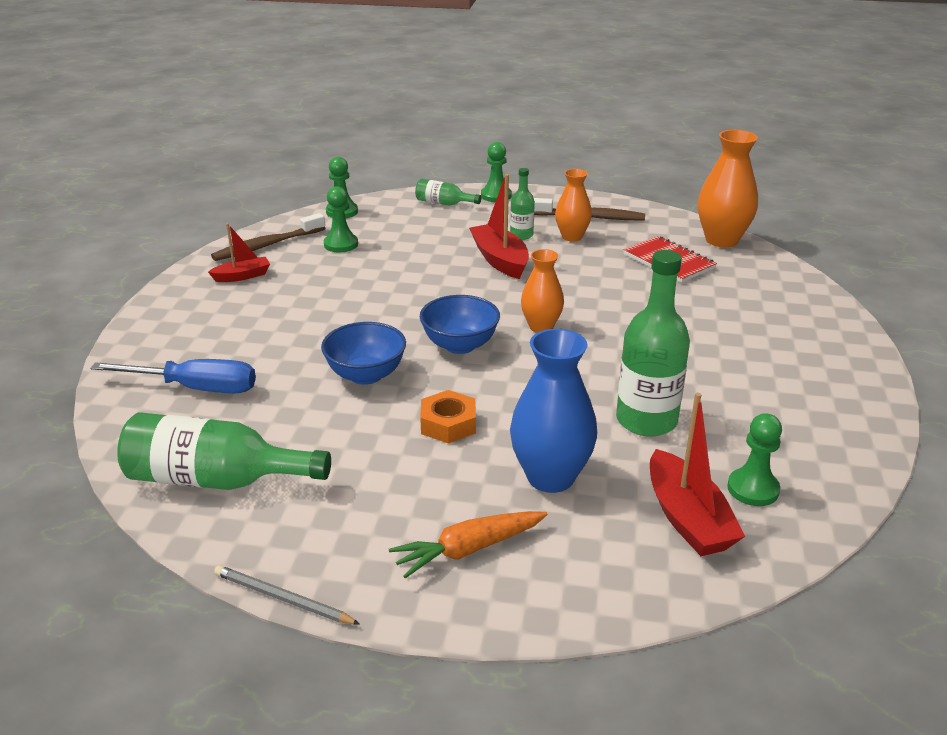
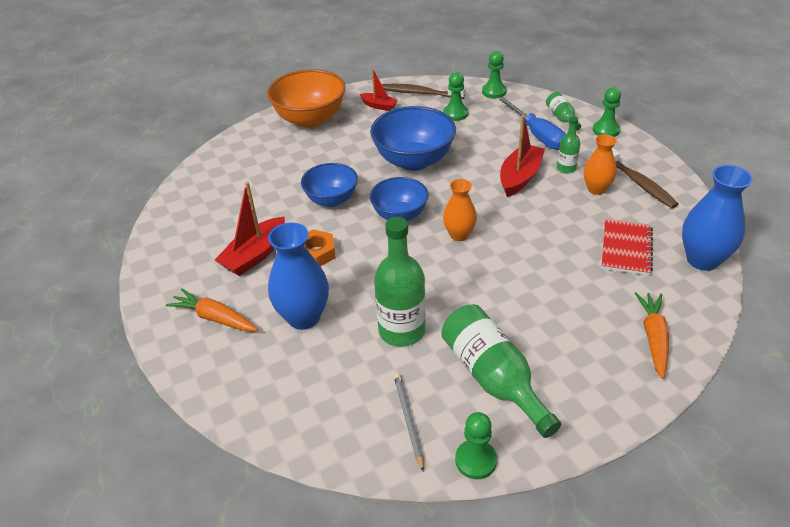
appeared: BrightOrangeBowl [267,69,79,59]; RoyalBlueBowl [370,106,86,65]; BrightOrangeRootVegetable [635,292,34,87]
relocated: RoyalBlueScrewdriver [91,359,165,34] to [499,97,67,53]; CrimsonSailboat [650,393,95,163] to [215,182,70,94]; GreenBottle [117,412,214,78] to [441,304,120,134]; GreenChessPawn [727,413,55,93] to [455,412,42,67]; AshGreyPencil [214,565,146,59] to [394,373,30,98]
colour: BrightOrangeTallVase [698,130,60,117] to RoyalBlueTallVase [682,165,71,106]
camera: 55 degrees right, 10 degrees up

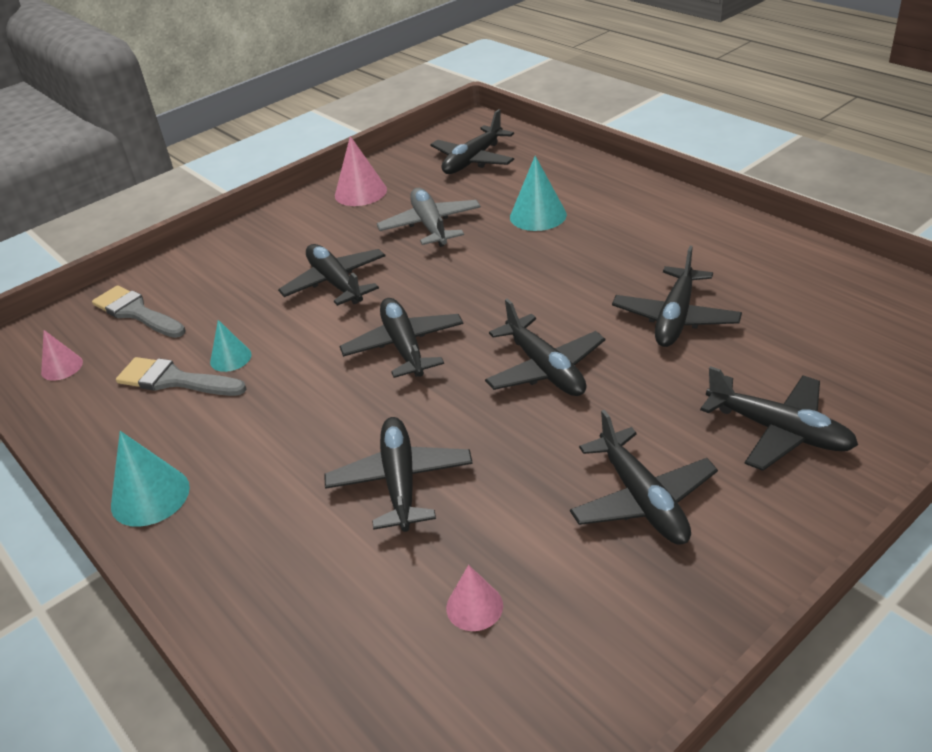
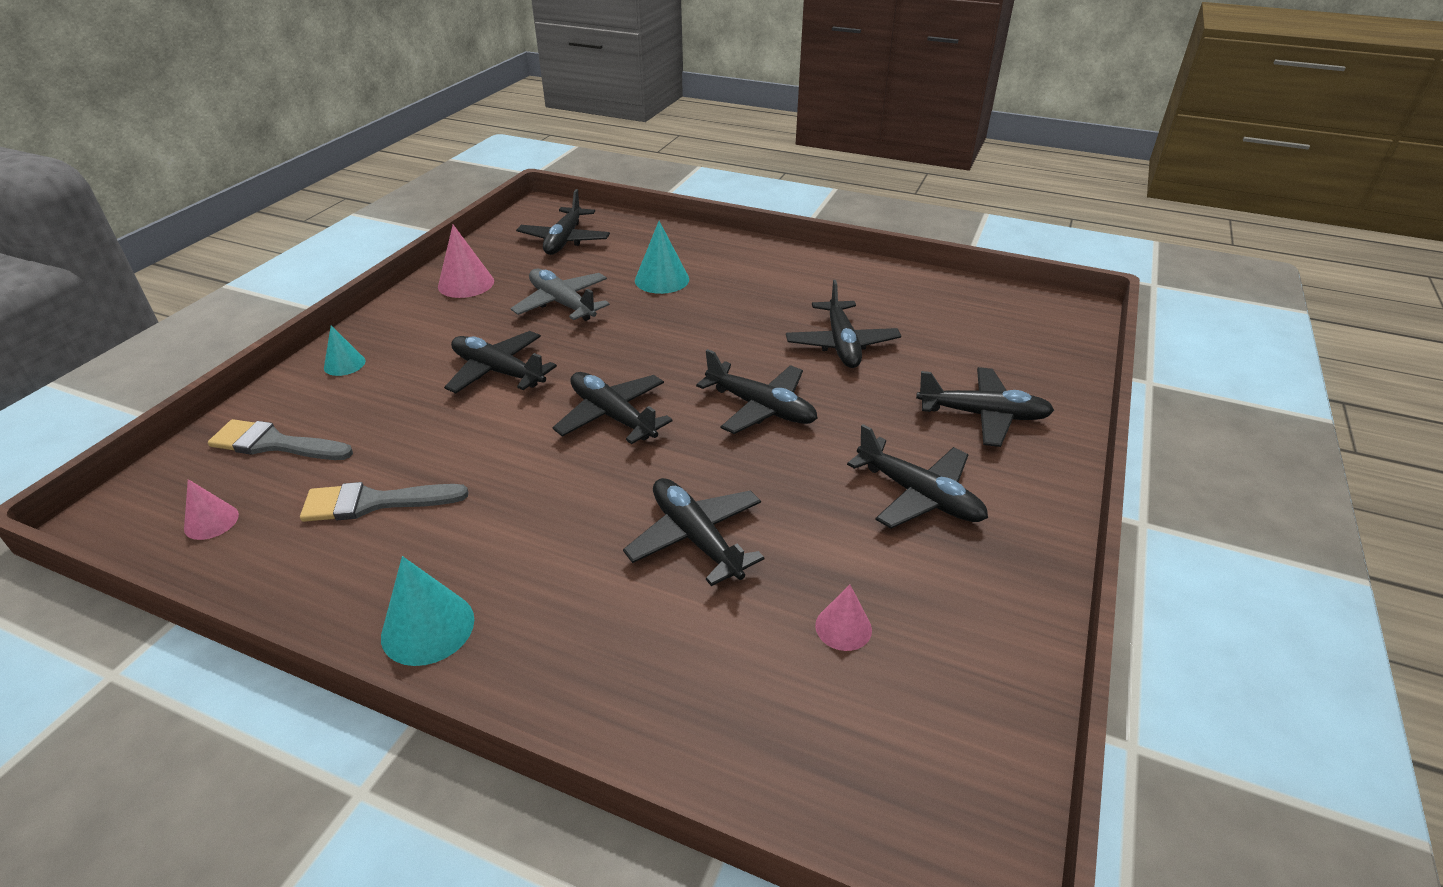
relocated: AquaConeShape [210,320,42,52] to [324,325,41,51]
camera: 30 degrees left, 0 degrees up

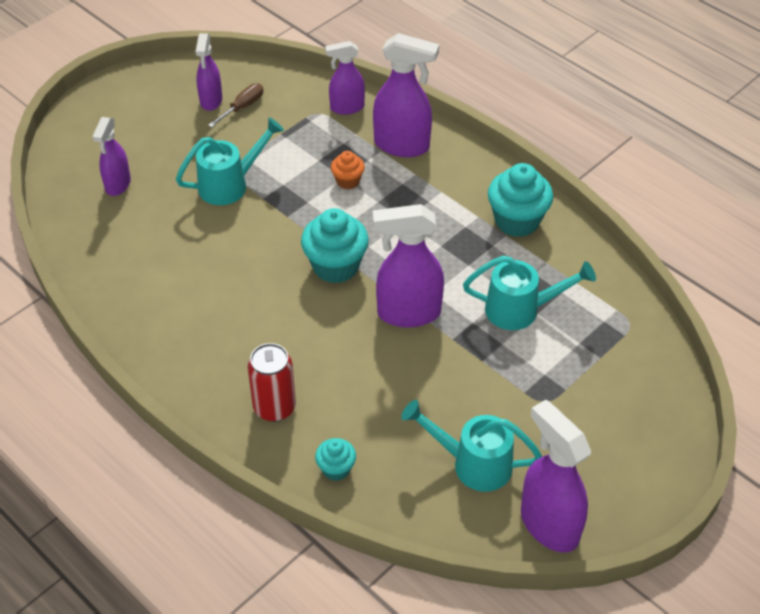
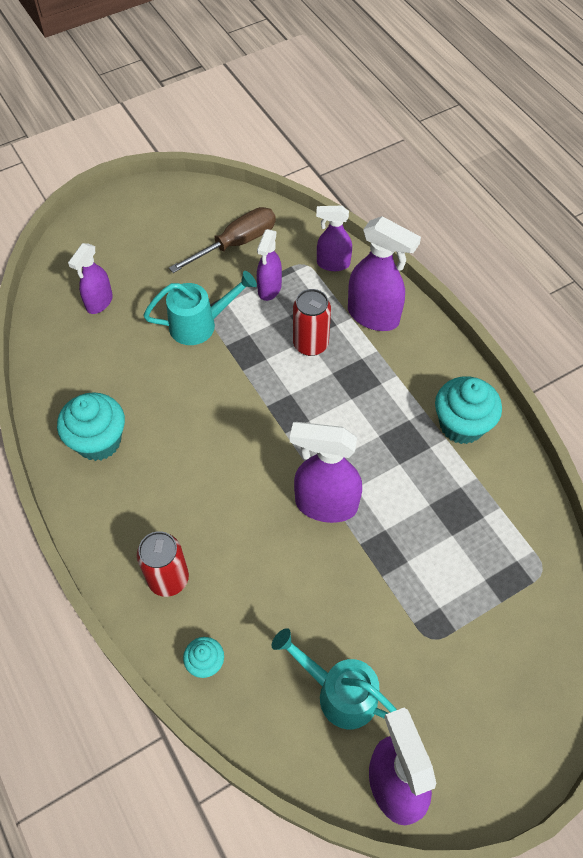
missing: AquaWateringCan [463,256,133,74]
relocated: RoyalPurpleSprayBottle [195,33,27,78] to [257,229,25,72]; AquaCupcake [301,208,68,76] to [57,392,68,69]
exchanged: BrightOrangeCupcake [331,151,34,38] to CrimsonTin [293,289,38,67]
size: RussetScrewdriver [208,83,55,44] = [169,207,107,66] x1.70
camera: 15 degrees right, 10 degrees up

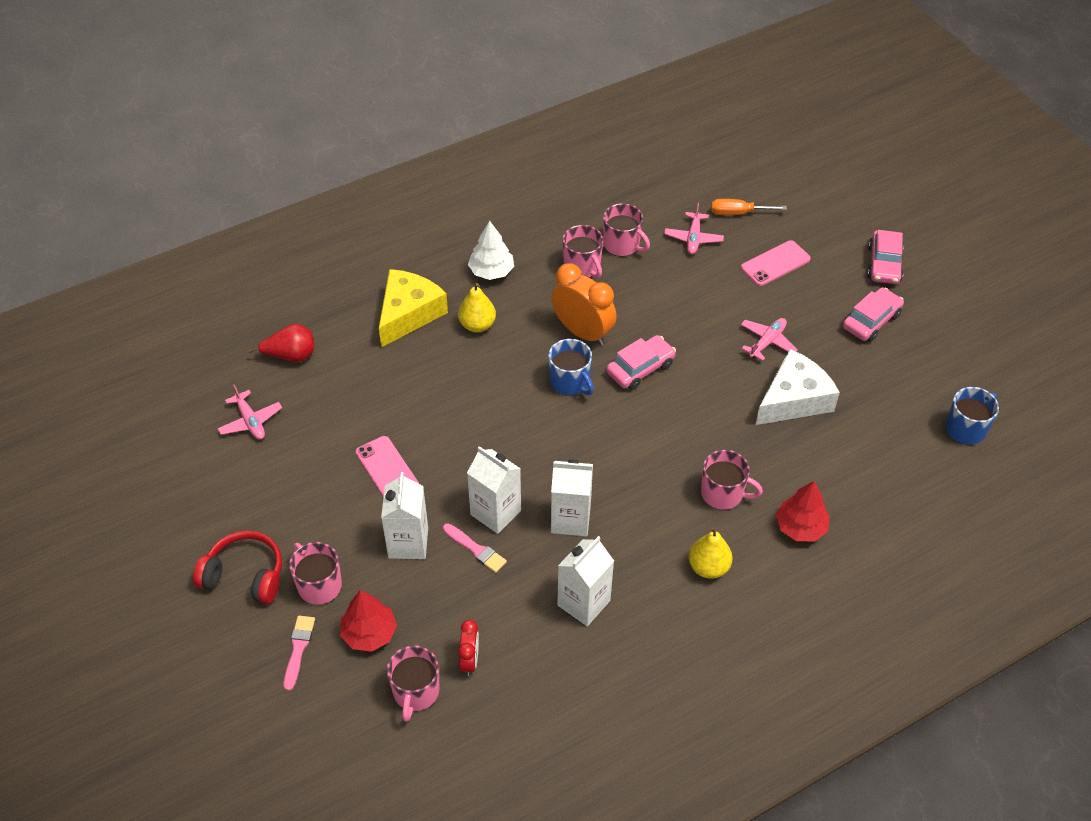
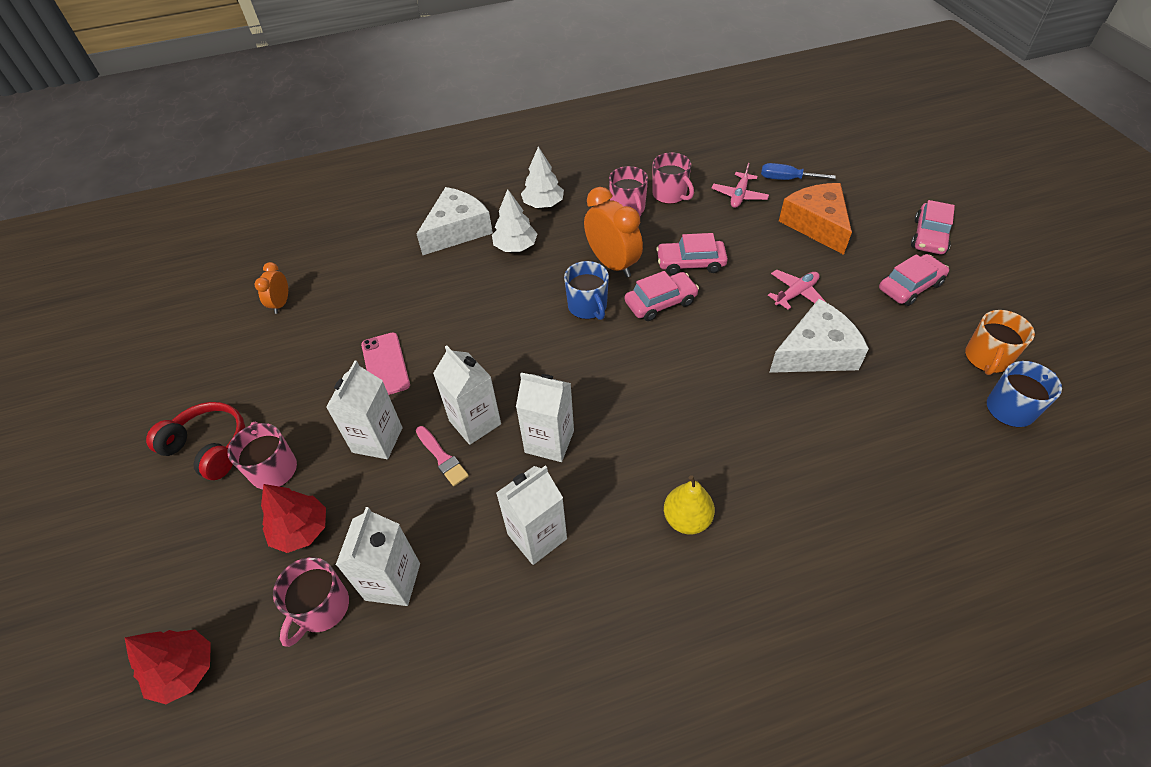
missing: CrimsonPear [248,324,66,38]; RosePinkCoffeeMug [701,450,62,60]; RosePinkPaintbrush [284,616,31,75]
appeared: RosePinkCar [656,233,72,42]; BrightOrangeCoffeeMug [965,310,70,65]
relocated: CrimsonFirTree [776,481,53,61] to [125,630,86,74]
exchanged: RosePinkPhone [741,240,70,46] to BrightOrangePieceOfCheese [779,183,73,72]; GoldenPear [458,283,38,49] to PureWhiteFirTree [492,189,45,63]; RosePinkAeroplane [217,385,65,54] to BrightOrangeBedsideClock [255,262,33,52]; CrimsonBedsideClock [458,620,21,56] to PureWhiteMilkCarton [336,507,84,99]
colour: BrightOrangeScrewdriver [711,199,76,16] to RoyalBlueScrewdriver [761,163,75,17]; GoldenPieceOfCheese [379,269,69,79] to PureWhitePieceOfCheese [417,187,76,68]
camera: 15 degrees right, 0 degrees up

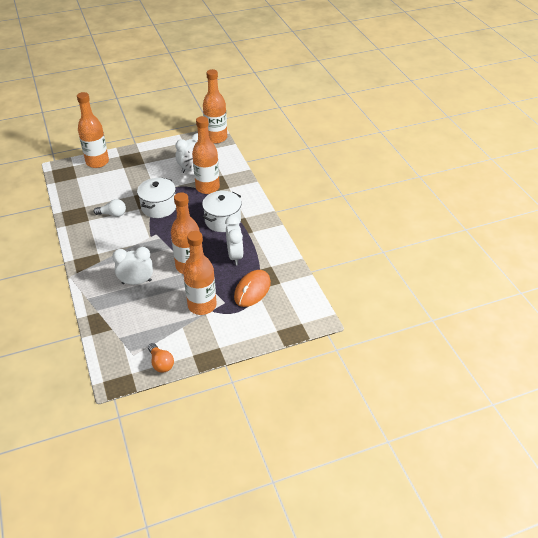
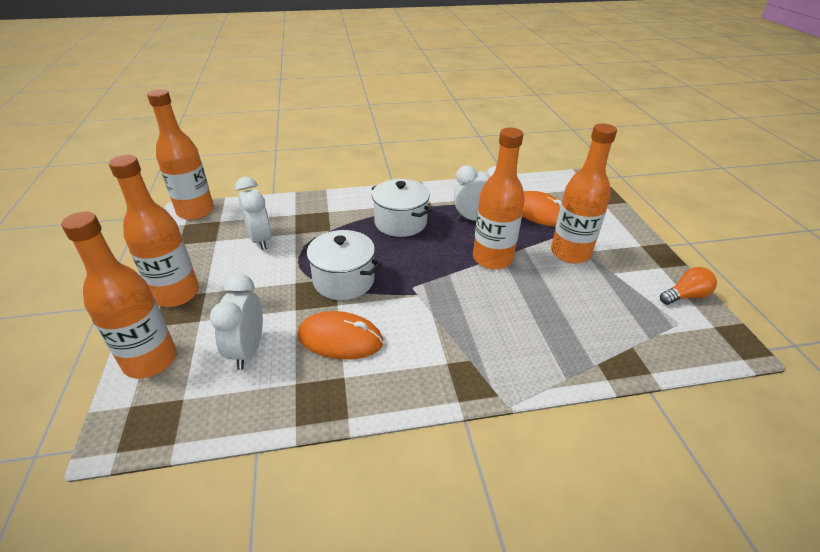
relocated: BrightOrangeBottle [192,116,28,78] to [109,155,90,152]; PureWhiteBedsideClock [112,247,41,38] to [210,274,53,96]
exchanged: PureWhiteLightBulb [93,199,33,18] to BrightOrangePcMouse [297,311,86,49]
camera: 80 degrees left, 5 degrees down

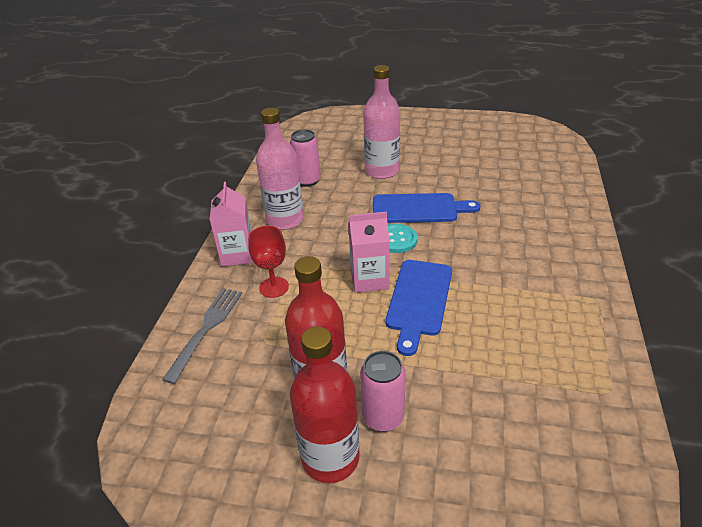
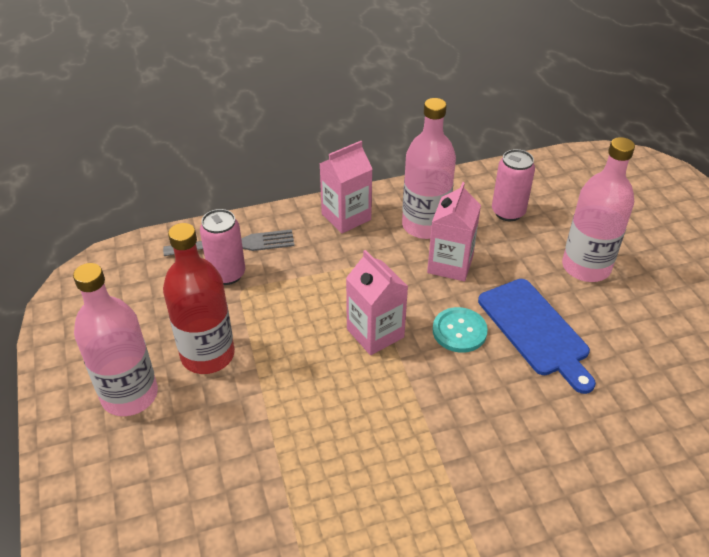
missing: CrimsonChalice [248,226,41,72]; RoyalBlueCuttingBoard [385,260,67,96]
appeared: RosePinkMilkCarton [427,182,54,99]
relocated: RosePinkTin [360,351,46,81] to [200,209,45,76]
colour: CrimsonBottle [290,326,70,157] to RosePinkBottle [73,263,85,153]
camera: 60 degrees right, 5 degrees up

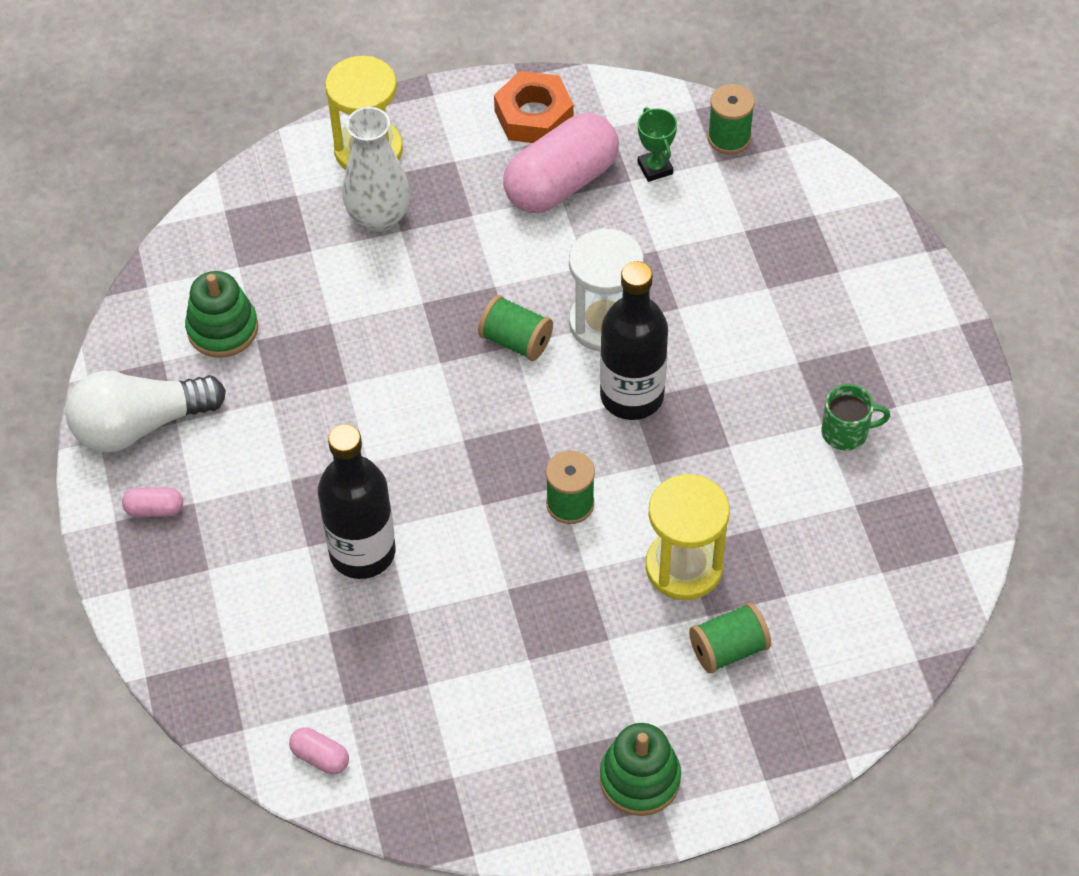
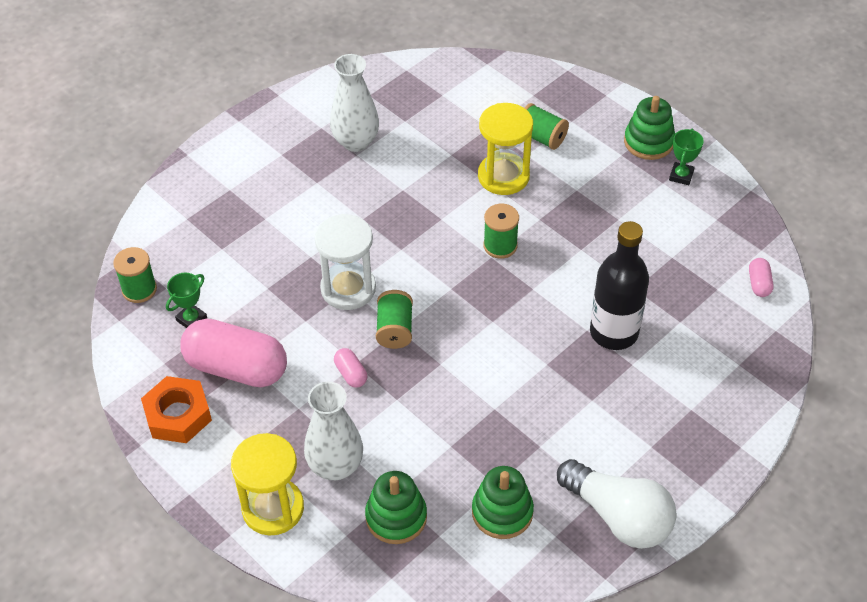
missing: BlackBottle [600,261,68,159]
appeared: GreenPrizeCup [669,129,35,56]; GreenStackingToy [365,471,62,73]
relocated: RosePinkPillShape [122,487,61,30] to [334,348,33,40]
exchanged: GreenCoffeeMug [821,384,69,67] to PureWhiteTallVase [330,54,49,98]
camera: 120 degrees left, 5 degrees down

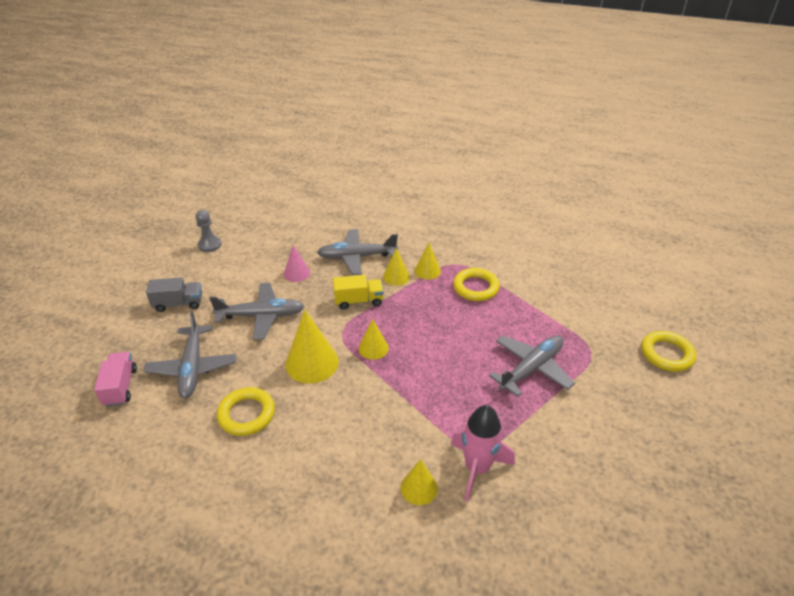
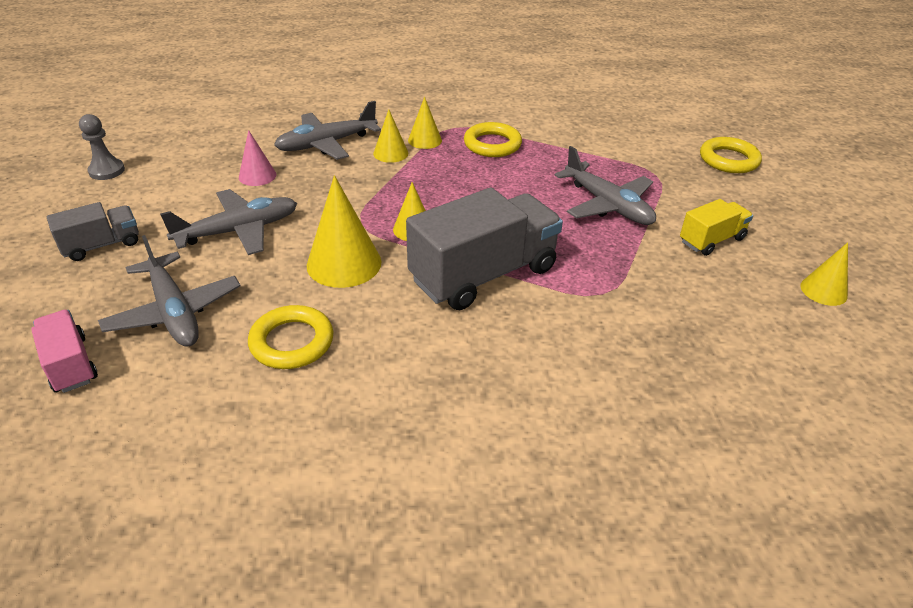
missing: RosePinkSpaceship [451,405,64,96]
appeared: AshGreyTruck [406,188,157,122]
relocated: GoldenTruck [333,275,51,35] to [680,199,73,57]; GoldenConeShape [401,459,37,46] to [800,242,48,64]
spun: AshGreyAeroplane [489,336,86,61] = [554,146,102,79] 120 degrees clockwise
camera: 25 degrees left, 0 degrees up

